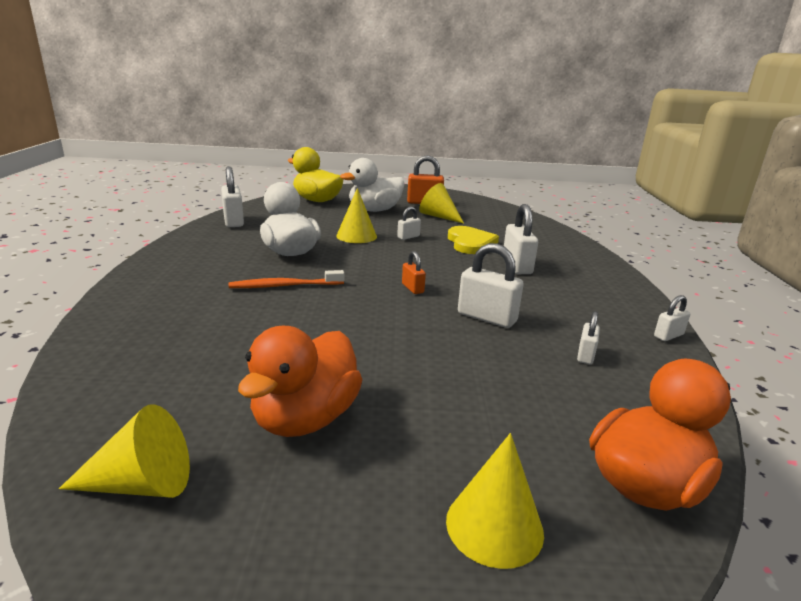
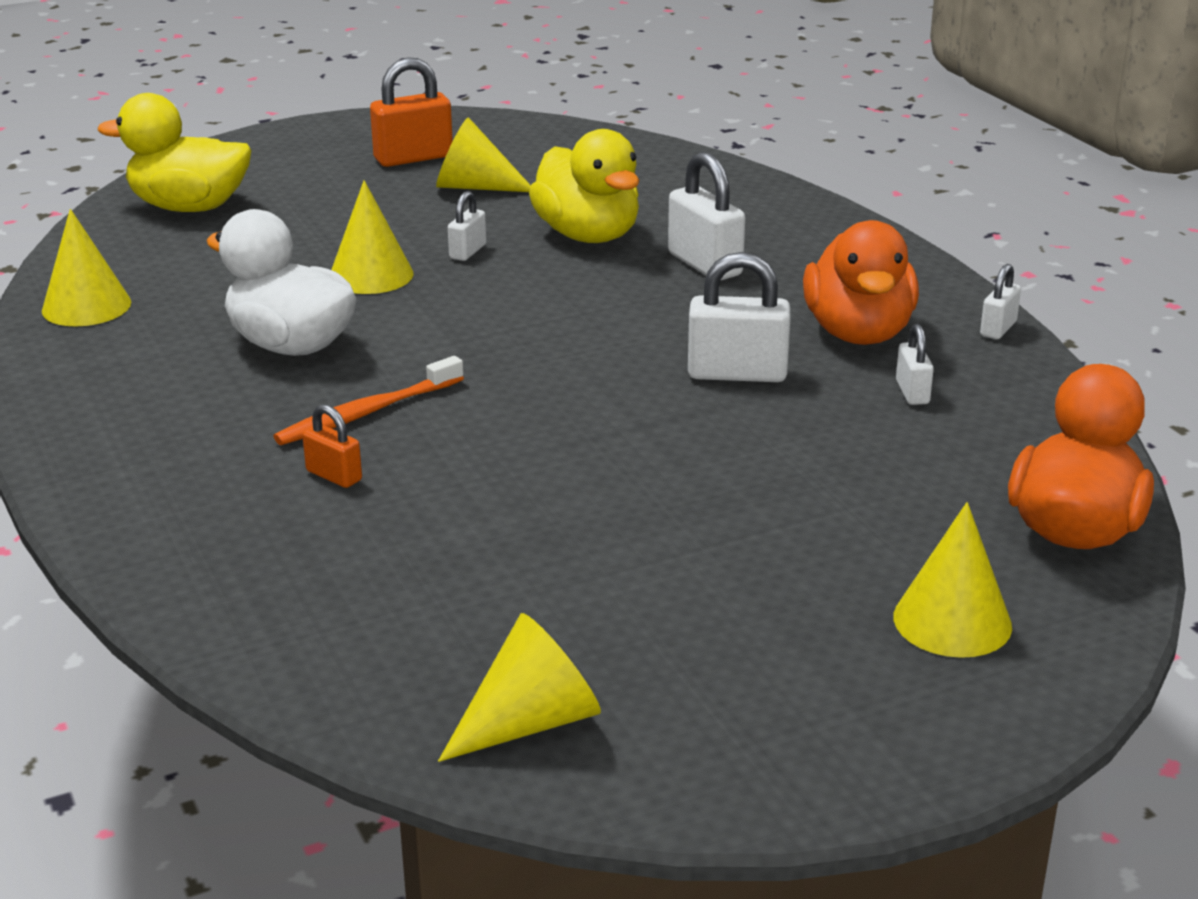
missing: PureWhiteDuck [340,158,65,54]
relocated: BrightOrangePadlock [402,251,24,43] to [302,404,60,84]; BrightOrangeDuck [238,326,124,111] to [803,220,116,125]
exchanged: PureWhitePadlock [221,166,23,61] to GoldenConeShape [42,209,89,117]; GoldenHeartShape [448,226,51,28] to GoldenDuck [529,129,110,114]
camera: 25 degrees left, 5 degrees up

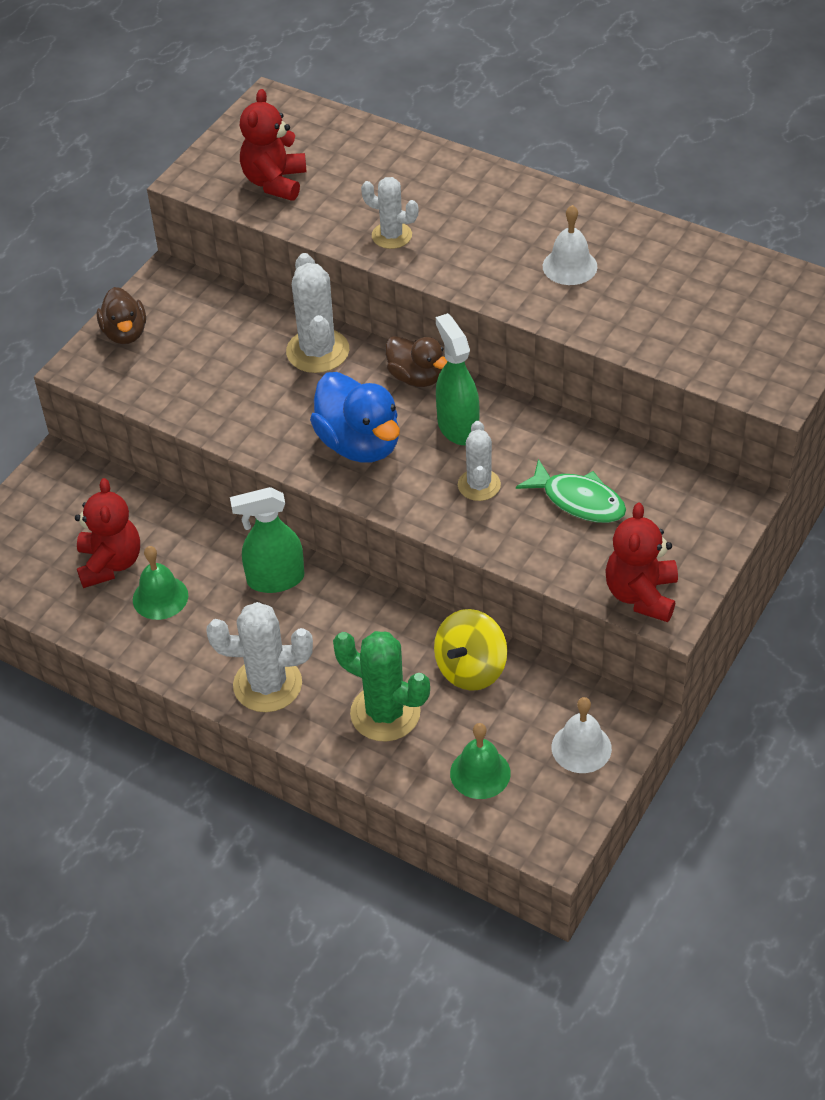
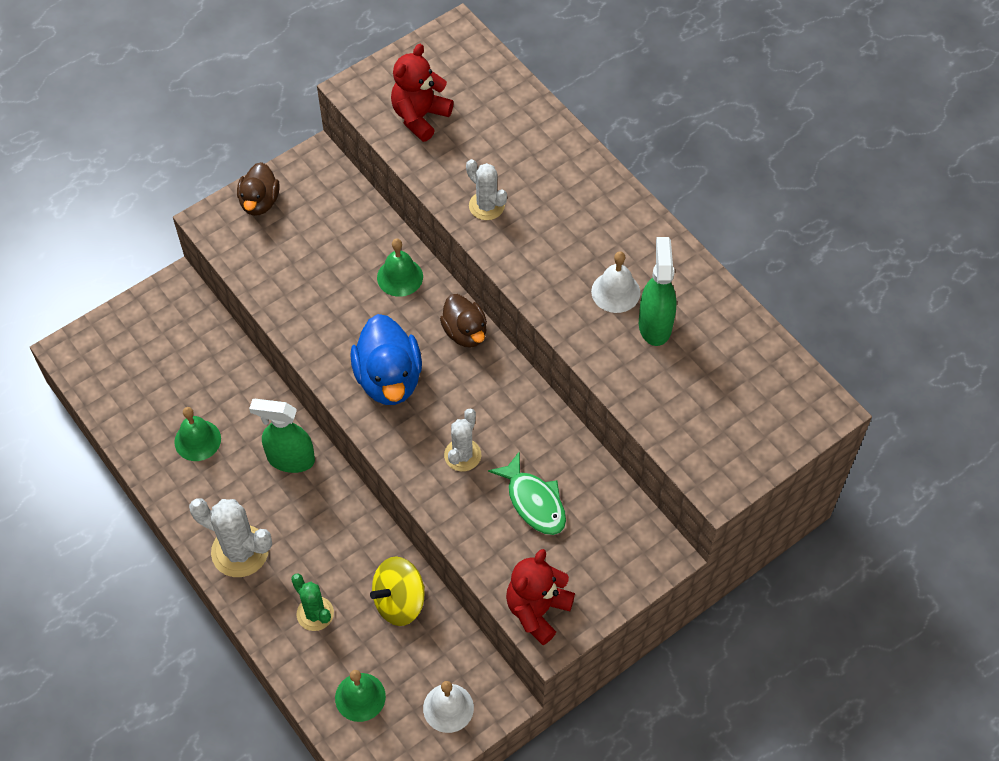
missing: CrimsonTeddyBear [75,478,65,110]
relocated: GreenSprayBottle [436,313,43,132] to [639,237,37,109]
exchanged: PureWhiteSaguaroCactus [286,253,63,120] to GreenSchoolBell [377,238,46,59]
size: GreenSaguaroCactus [333,631,97,111] = [291,574,43,57] x0.64
camera: 20 degrees right, 10 degrees up

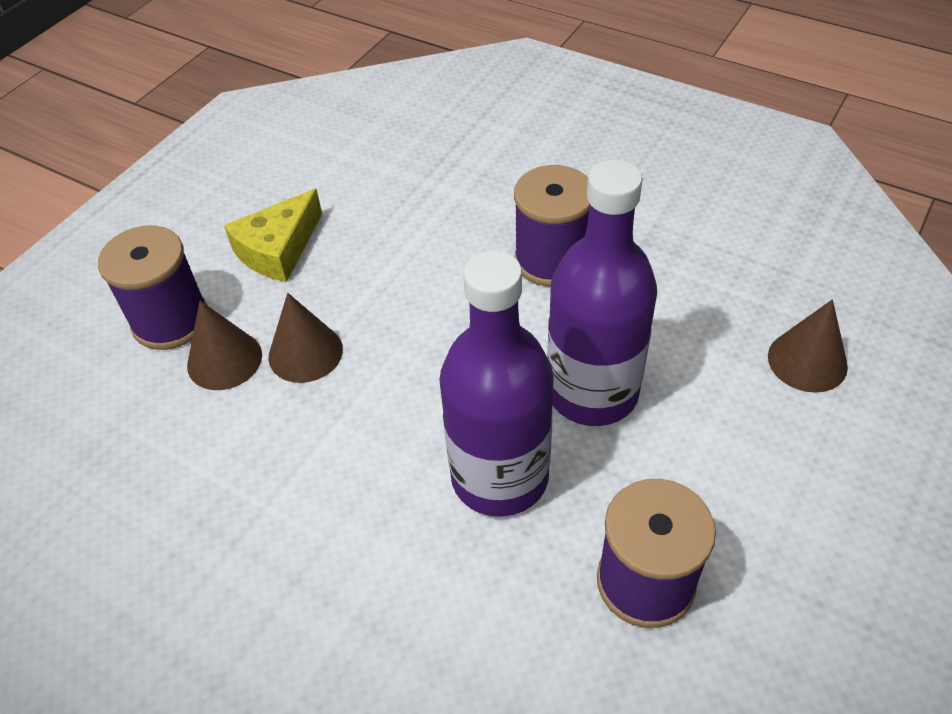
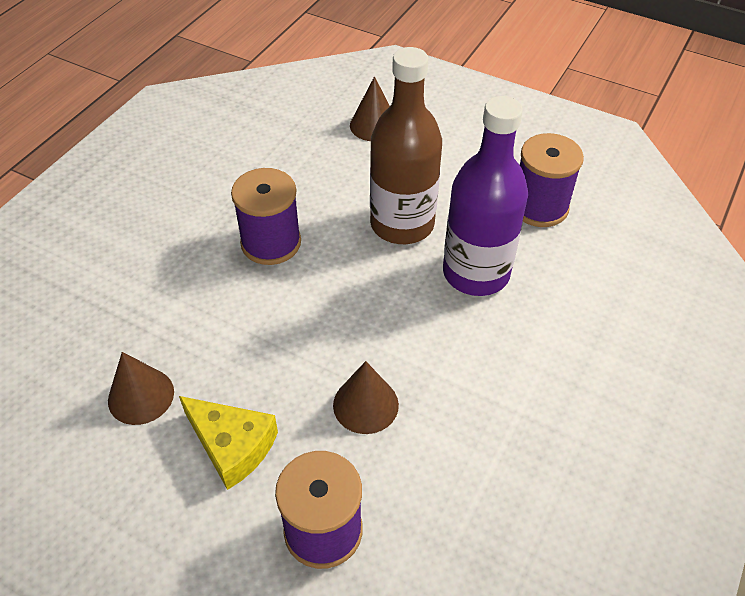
relocated: RussetConeShape [187,301,75,89] to [108,352,66,73]
colour: RoyalPurpleBottle [547,159,110,267] to RussetBottle [370,47,72,197]
camera: 95 degrees left, 0 degrees up

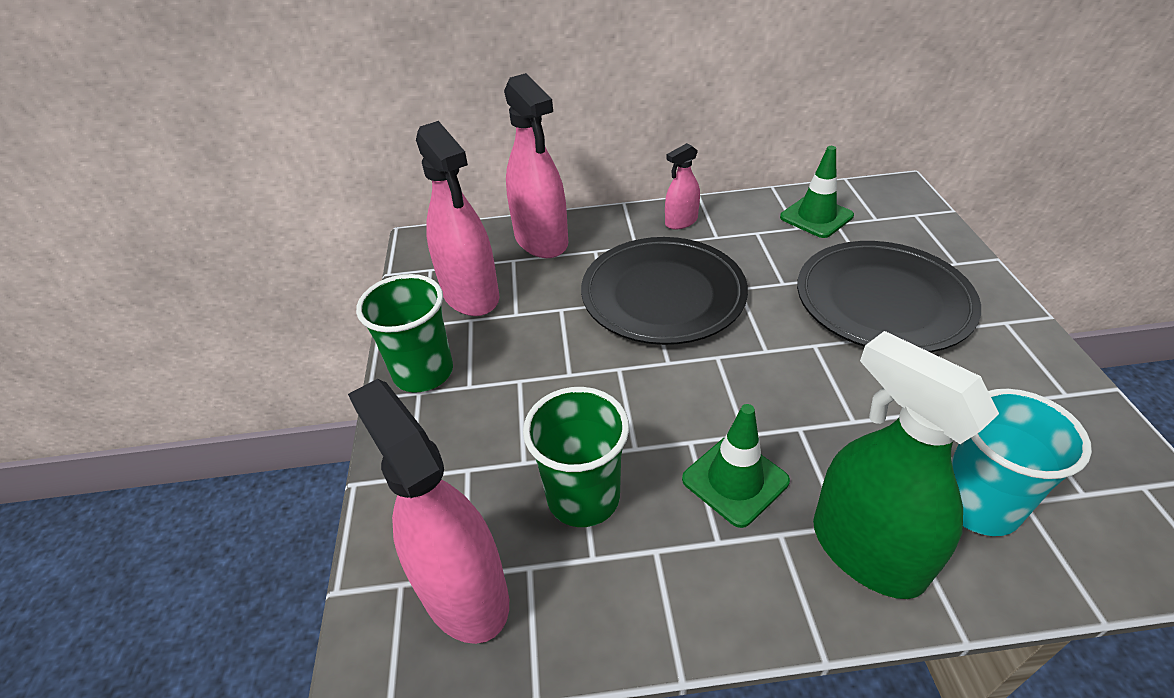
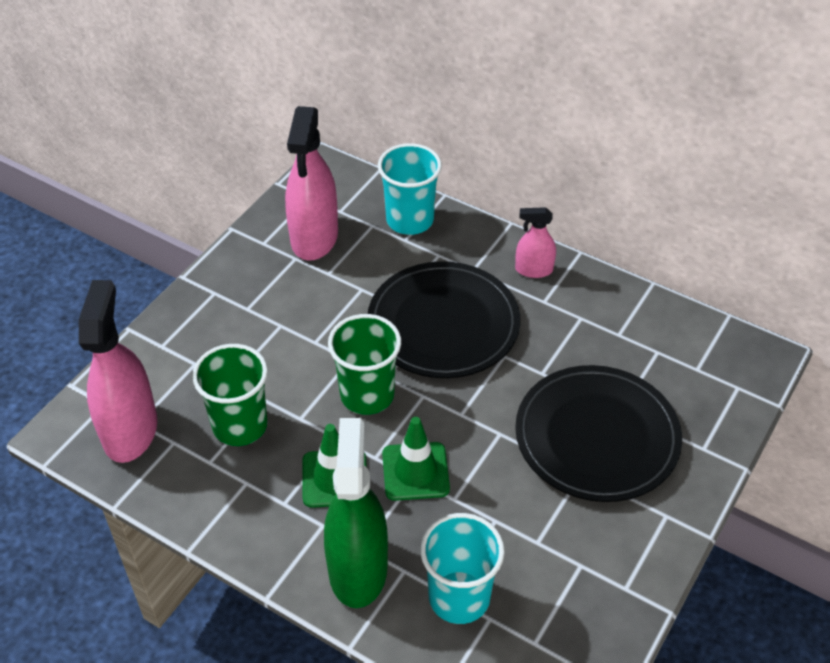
relocated: GreenTrafficCone [780,146,74,92] to [382,417,68,84]; GreenTumbler [356,274,97,119] to [328,314,73,101]
exchanged: RosePinkSprayBottle [504,73,64,185] to AquaTumbler [378,143,64,92]
camera: 35 degrees right, 5 degrees up

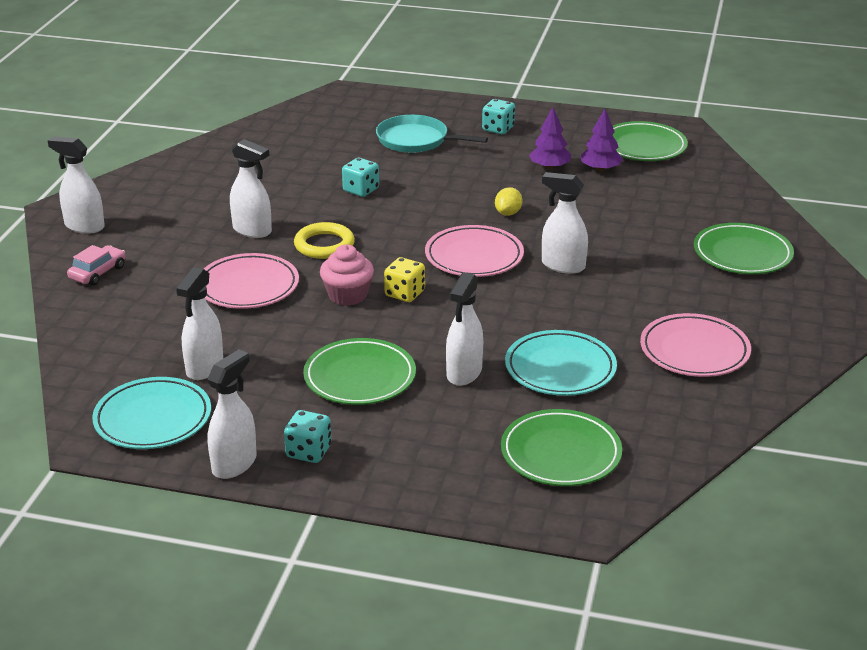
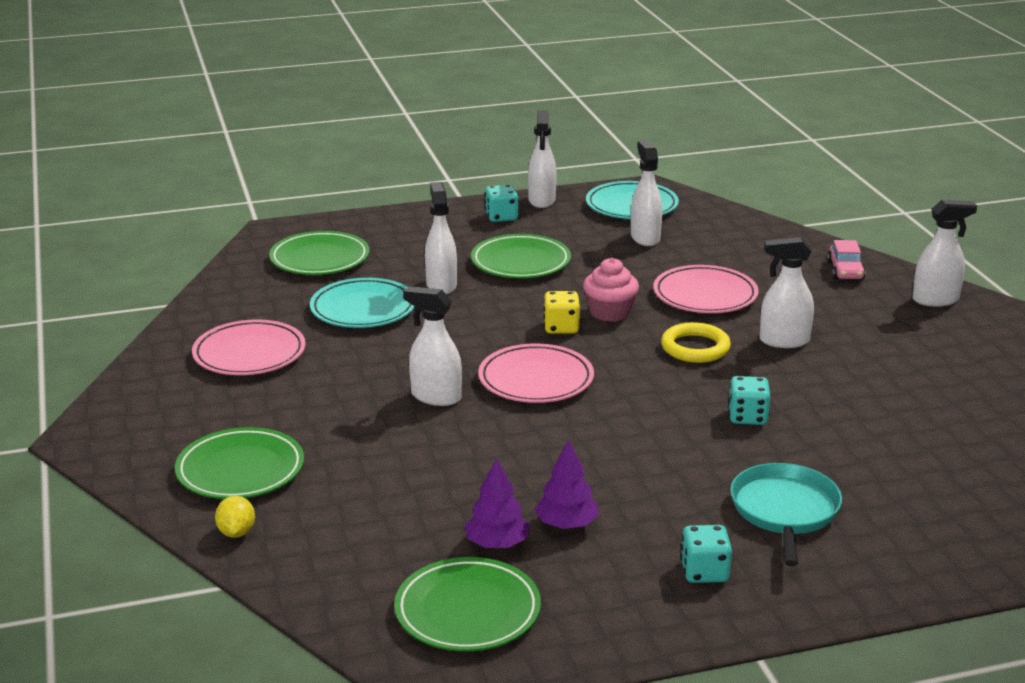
relocated: GoldenLemon [495,187,27,29] to [215,496,40,42]
spun: AquaFryingPan [376,115,112,38] = [730,463,112,103] 75 degrees counterclockwise; PureWhiteSprayBottle [542,172,46,102] = [403,286,59,120] 150 degrees counterclockwise
camera: 150 degrees right, 5 degrees down

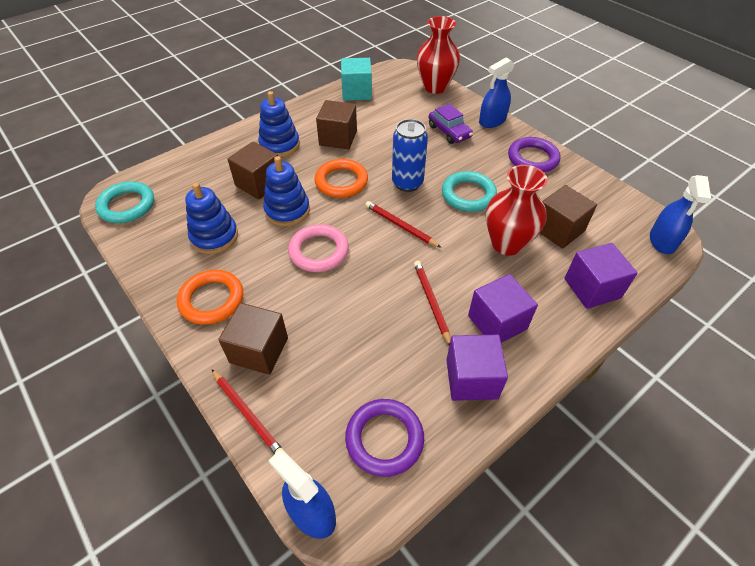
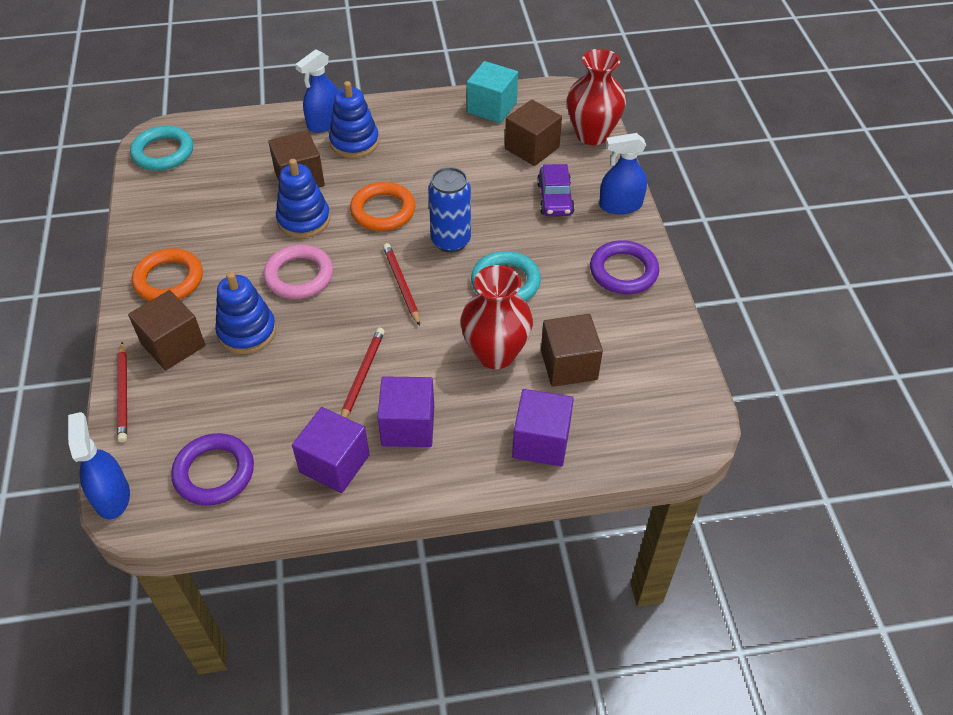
relocated: RussetSolidCube [316,100,41,49] to [505,100,57,66]; RoyalBlueSprayBottle [650,175,61,79] to [295,49,44,84]; RoyalBlueStackingToy [185,183,53,71] to [215,272,61,82]
camera: 30 degrees right, 0 degrees up

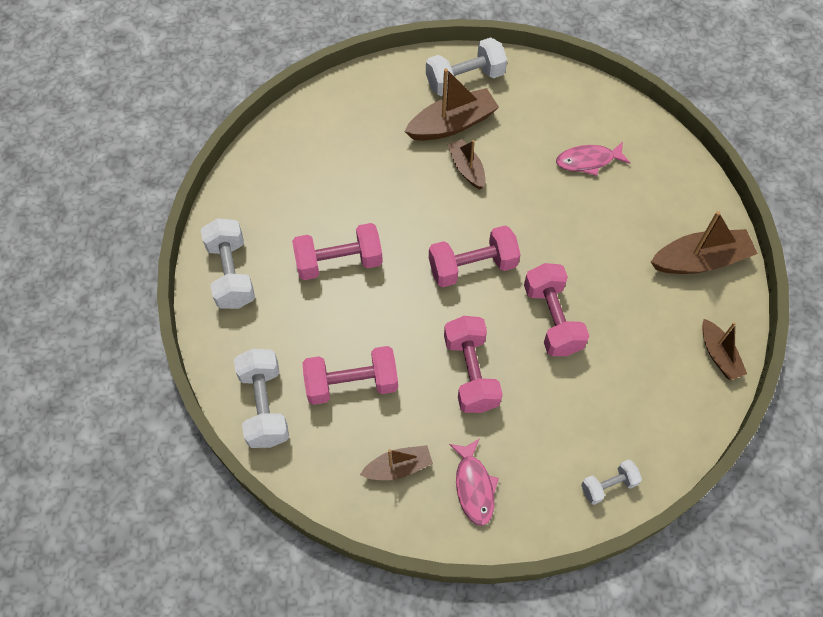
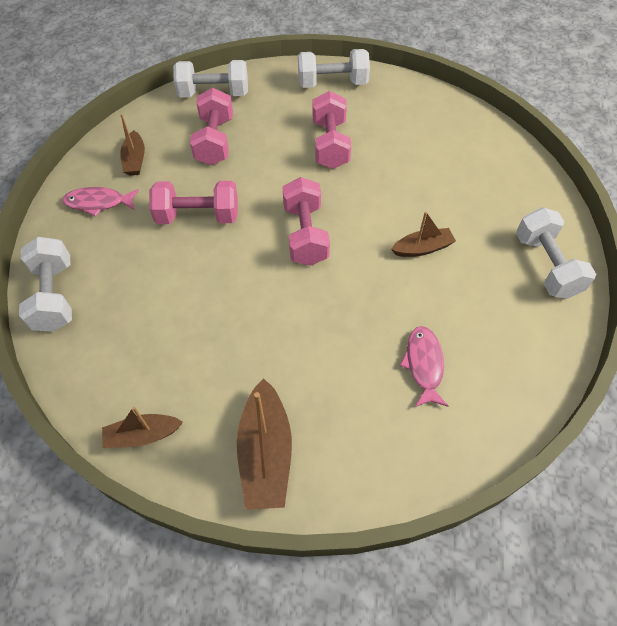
missing: RussetSailboat [404,68,95,73]; RosePinkFreeWeight [524,263,66,93]
size: PureWhiteFreeWeight [581,459,61,46] = [19,237,53,95] x1.73
camera: 100 degrees right, 5 degrees down

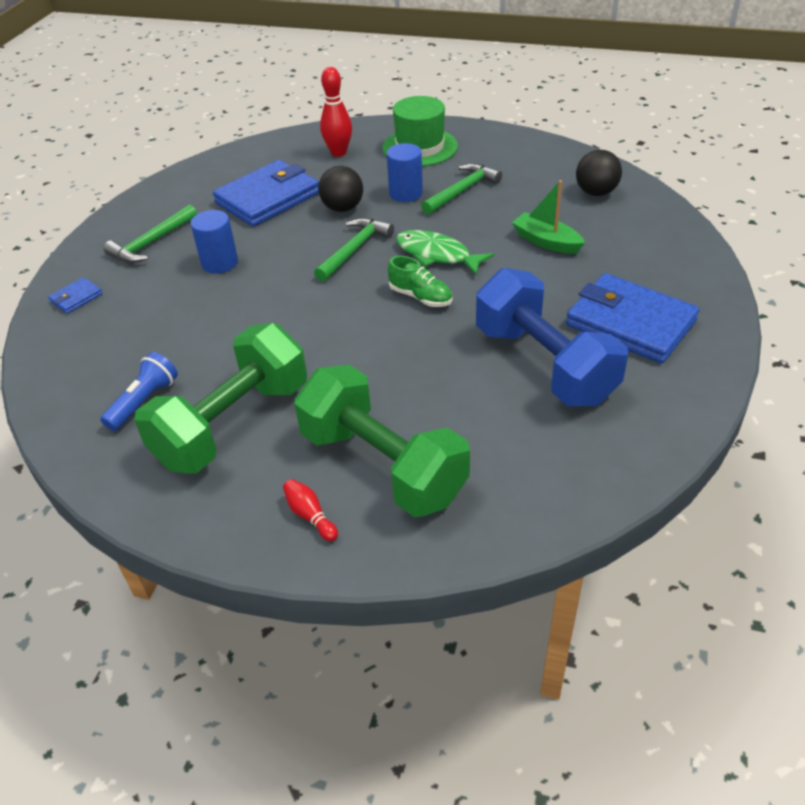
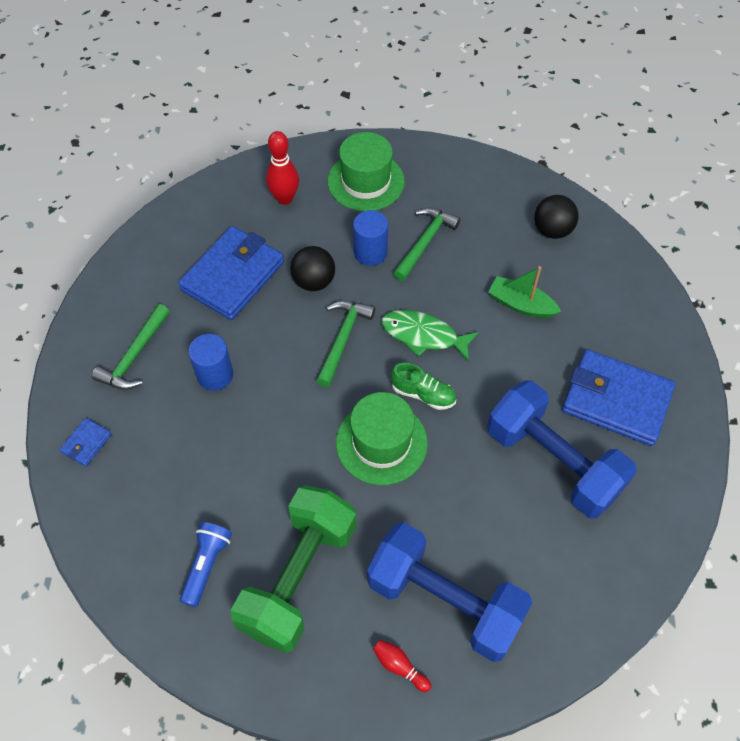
appeared: GreenTallHat [336,392,92,93]
colour: GreenFreeWeight [294,365,176,152] to RoyalBlueFreeWeight [367,522,166,140]
camera: 15 degrees left, 15 degrees up

